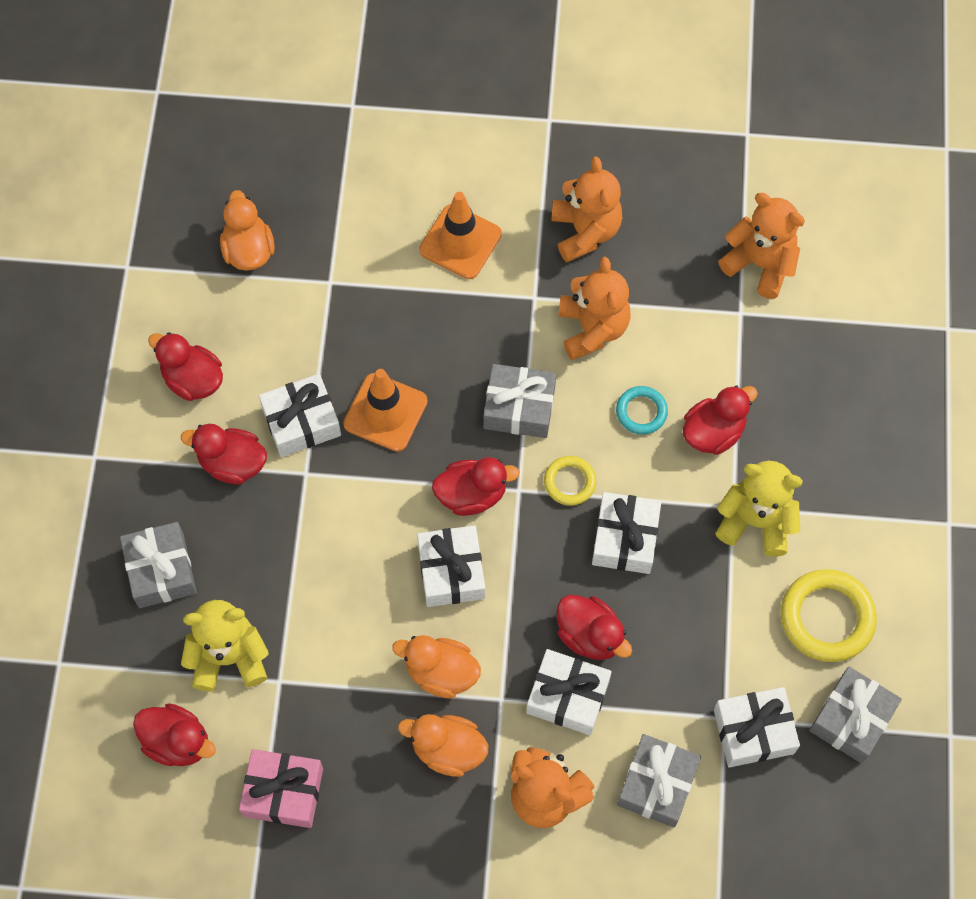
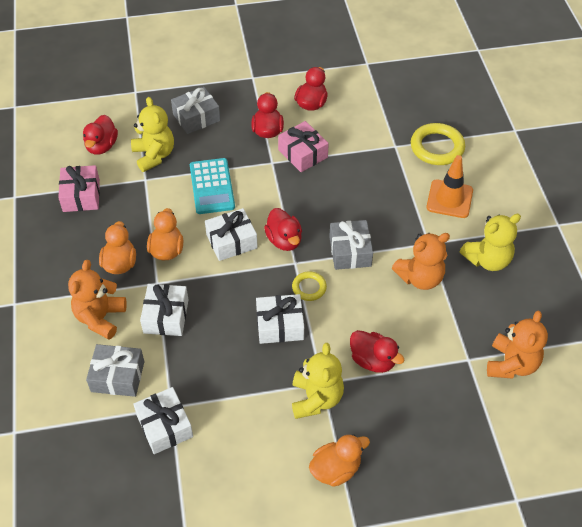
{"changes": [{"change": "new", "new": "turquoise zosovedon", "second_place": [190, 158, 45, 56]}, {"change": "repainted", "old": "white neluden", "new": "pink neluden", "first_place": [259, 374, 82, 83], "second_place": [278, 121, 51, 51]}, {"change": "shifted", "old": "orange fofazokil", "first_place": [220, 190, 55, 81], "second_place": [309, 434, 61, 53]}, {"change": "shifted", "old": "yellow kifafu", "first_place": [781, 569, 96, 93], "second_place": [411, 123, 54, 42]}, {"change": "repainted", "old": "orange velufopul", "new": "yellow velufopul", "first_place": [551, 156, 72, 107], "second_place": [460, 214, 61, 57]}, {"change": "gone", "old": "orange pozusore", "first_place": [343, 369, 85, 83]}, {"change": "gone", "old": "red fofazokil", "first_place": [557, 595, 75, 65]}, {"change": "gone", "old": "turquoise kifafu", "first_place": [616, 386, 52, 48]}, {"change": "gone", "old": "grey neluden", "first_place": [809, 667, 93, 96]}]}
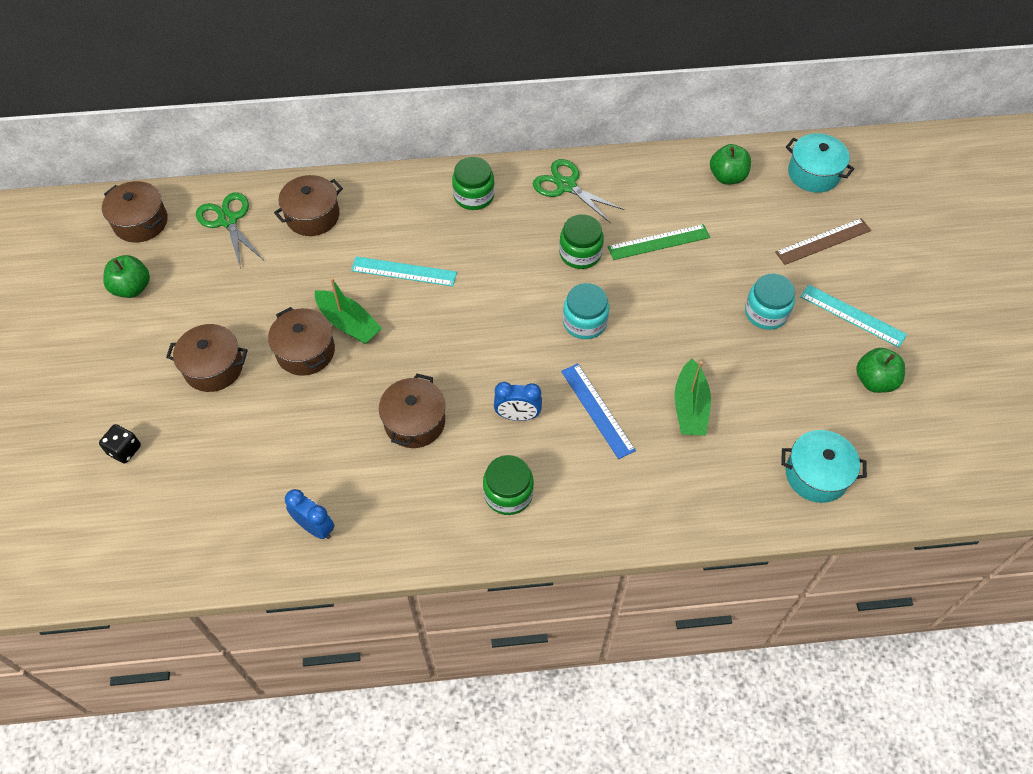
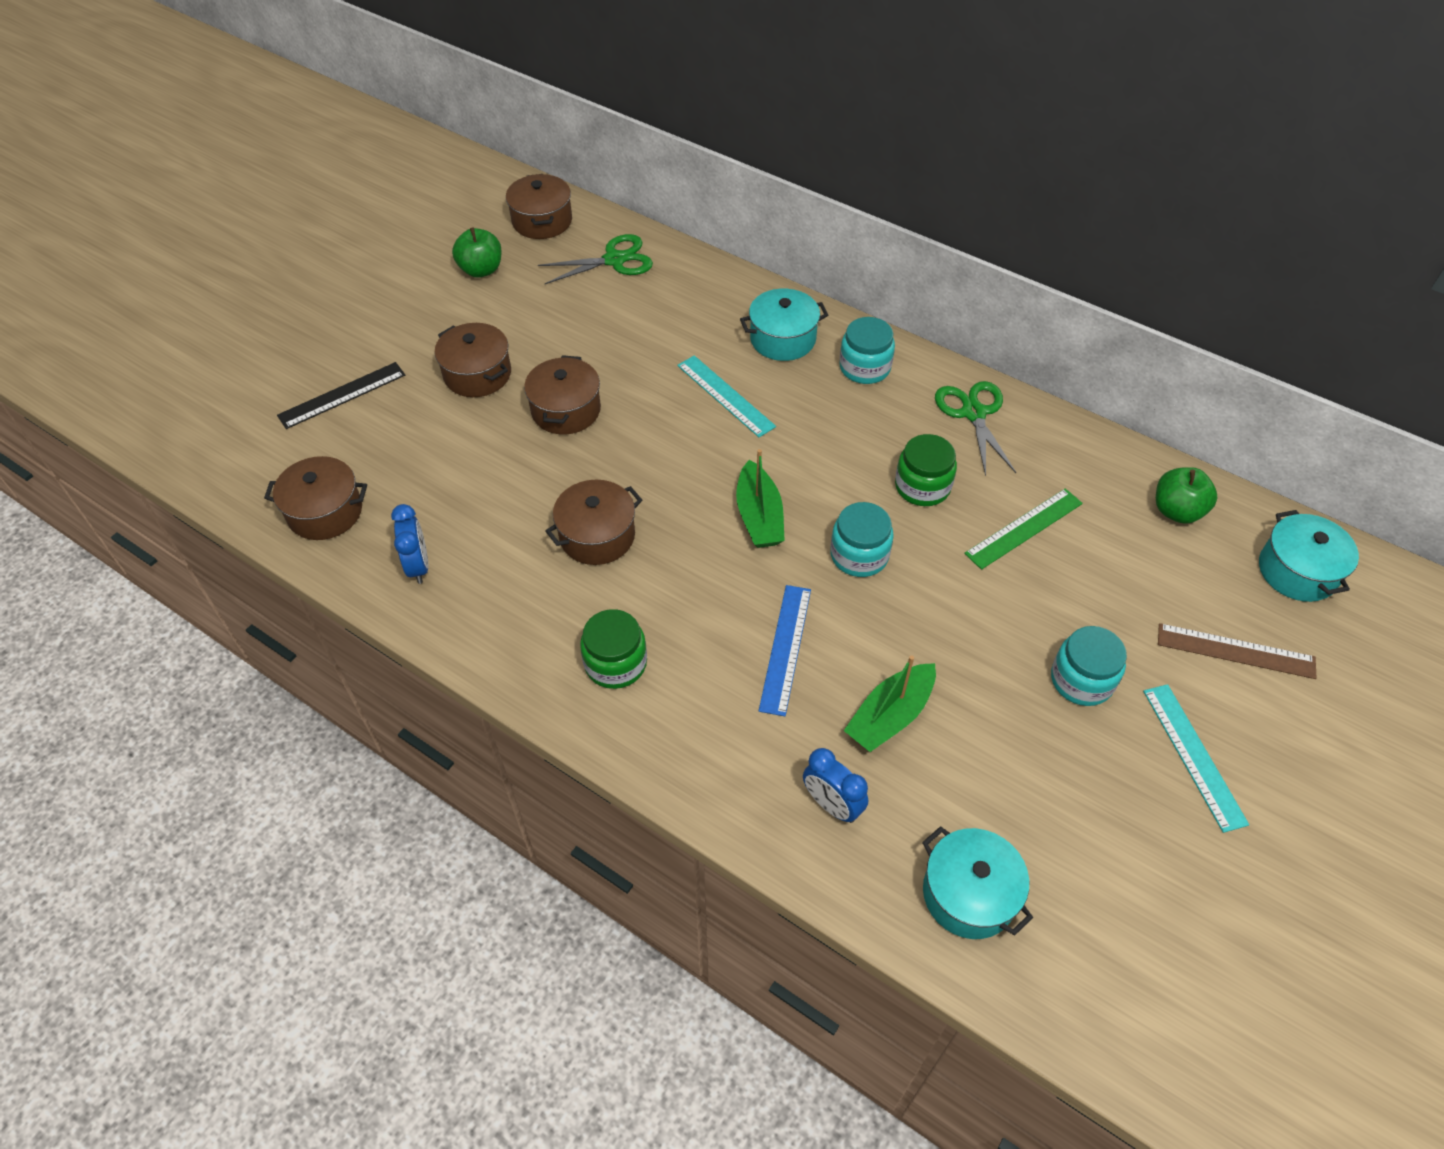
{"changes": [{"change": "shifted", "old": "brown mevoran", "first_place": [274, 175, 69, 61], "second_place": [264, 456, 103, 84]}, {"change": "swapped", "old": "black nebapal", "new": "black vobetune", "first_place": [99, 424, 42, 40], "second_place": [277, 362, 128, 67]}, {"change": "rotated", "old": "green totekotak", "first_place": [196, 192, 67, 77], "second_place": [538, 234, 115, 50], "degrees": 60}, {"change": "shifted", "old": "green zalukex", "first_place": [315, 278, 67, 66], "second_place": [736, 449, 49, 99]}, {"change": "new", "new": "turquoise mevoran", "second_place": [740, 289, 88, 72]}, {"change": "shifted", "old": "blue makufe", "first_place": [494, 382, 48, 39], "second_place": [803, 748, 65, 75]}, {"change": "repainted", "old": "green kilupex", "new": "turquoise kilupex", "first_place": [452, 157, 43, 53], "second_place": [839, 317, 56, 67]}, {"change": "rotated", "old": "green vobetune", "first_place": [608, 224, 102, 36], "second_place": [964, 488, 119, 82], "degrees": -60}, {"change": "gone", "old": "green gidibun", "first_place": [856, 348, 49, 45]}]}
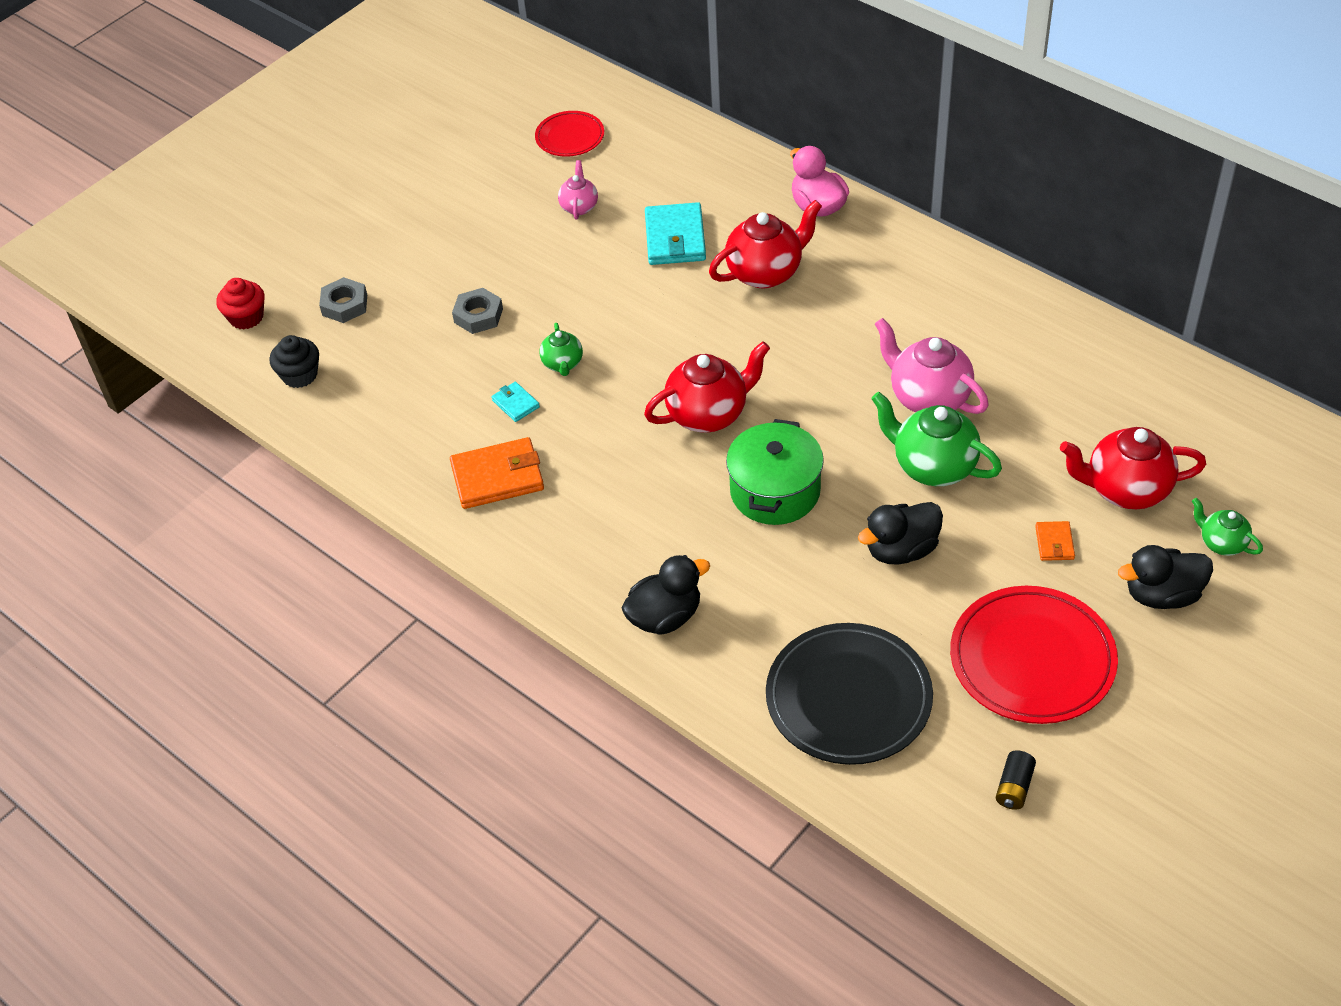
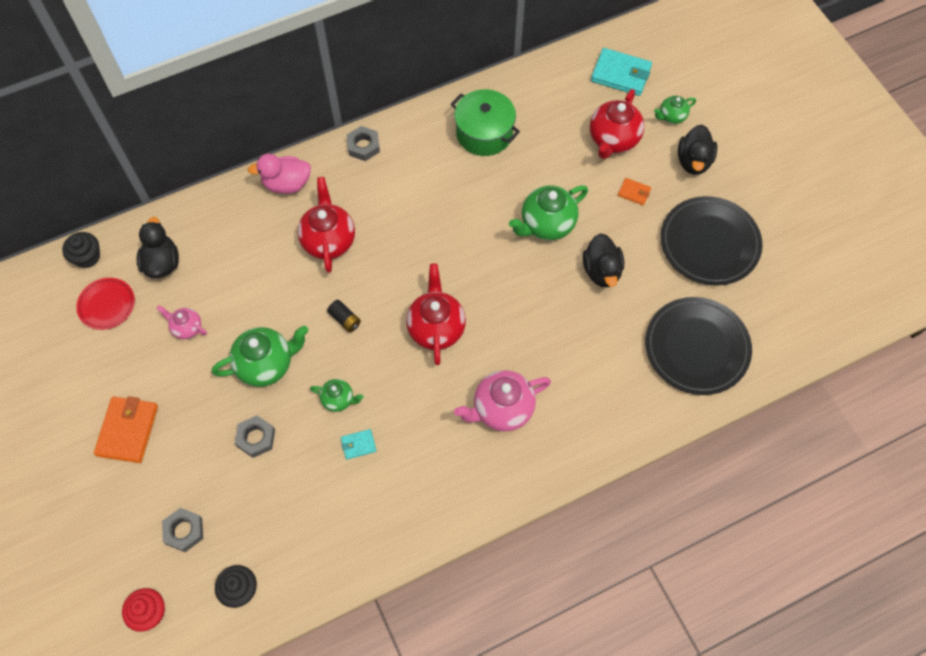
{"changes": [{"change": "new", "new": "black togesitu", "second_place": [62, 232, 38, 36]}, {"change": "shifted", "old": "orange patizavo", "first_place": [450, 437, 94, 72], "second_place": [94, 396, 64, 67]}, {"change": "shifted", "old": "black fofazokil", "first_place": [621, 555, 89, 80], "second_place": [137, 217, 42, 61]}, {"change": "new", "new": "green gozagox", "second_place": [212, 326, 96, 61]}, {"change": "shifted", "old": "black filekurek", "first_place": [996, 750, 40, 60], "second_place": [327, 300, 34, 32]}, {"change": "new", "new": "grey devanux", "second_place": [347, 126, 33, 35]}, {"change": "shifted", "old": "green mevoran", "first_place": [726, 419, 98, 106], "second_place": [451, 89, 69, 67]}, {"change": "shifted", "old": "pink gozagox", "first_place": [875, 318, 114, 96], "second_place": [454, 370, 97, 62]}, {"change": "shifted", "old": "turquoise patizavo", "first_place": [645, 202, 61, 63], "second_place": [591, 48, 61, 48]}, {"change": "repainted", "old": "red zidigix", "new": "black zidigix", "first_place": [950, 586, 168, 138], "second_place": [661, 196, 102, 90]}]}
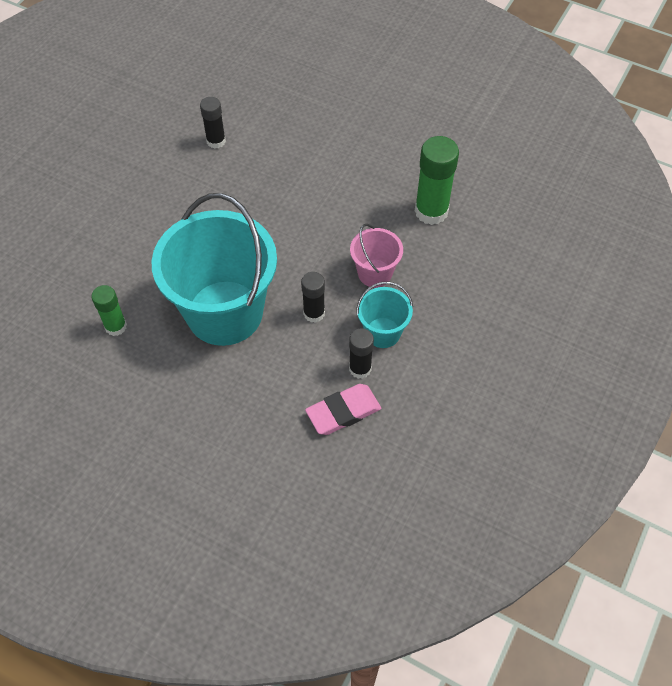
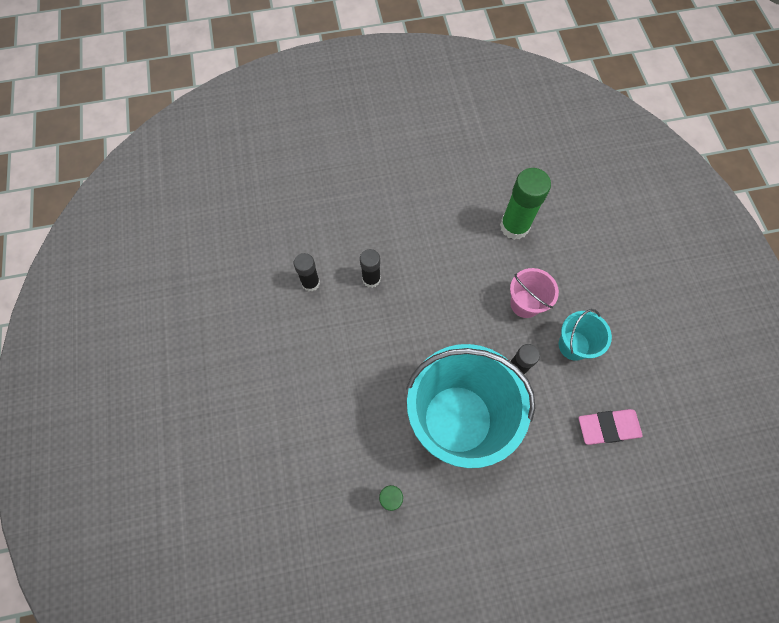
{"changes": [{"change": "shifted", "old": "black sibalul", "first_place": [349, 328, 25, 51], "second_place": [360, 249, 21, 39]}, {"change": "rotated", "old": "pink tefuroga", "first_place": [305, 384, 76, 51], "second_place": [579, 409, 64, 36], "degrees": 60}]}
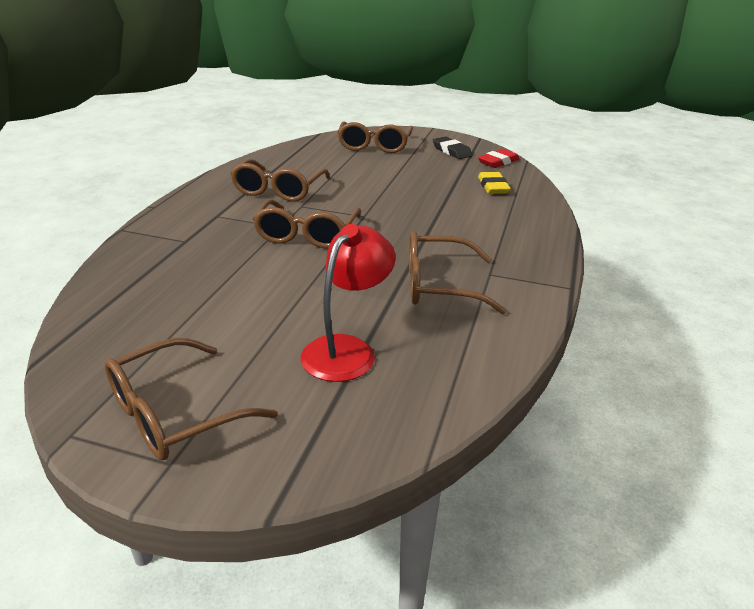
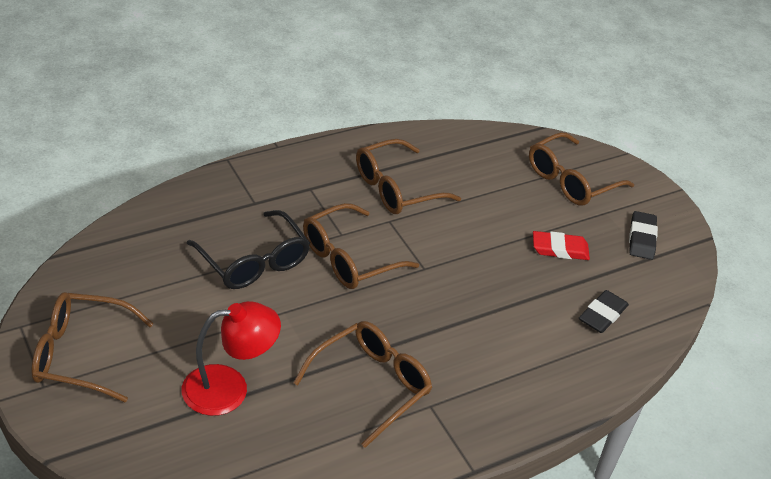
{"changes": [{"change": "new", "new": "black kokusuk", "second_place": [187, 210, 123, 79]}, {"change": "rotated", "old": "brown kokusuk", "first_place": [409, 231, 98, 83], "second_place": [293, 321, 139, 127], "degrees": 90}, {"change": "shifted", "old": "red tefuroga", "first_place": [478, 149, 41, 19], "second_place": [533, 231, 57, 29]}, {"change": "repainted", "old": "yellow tefuroga", "new": "black tefuroga", "first_place": [478, 172, 33, 22], "second_place": [579, 290, 50, 43]}]}
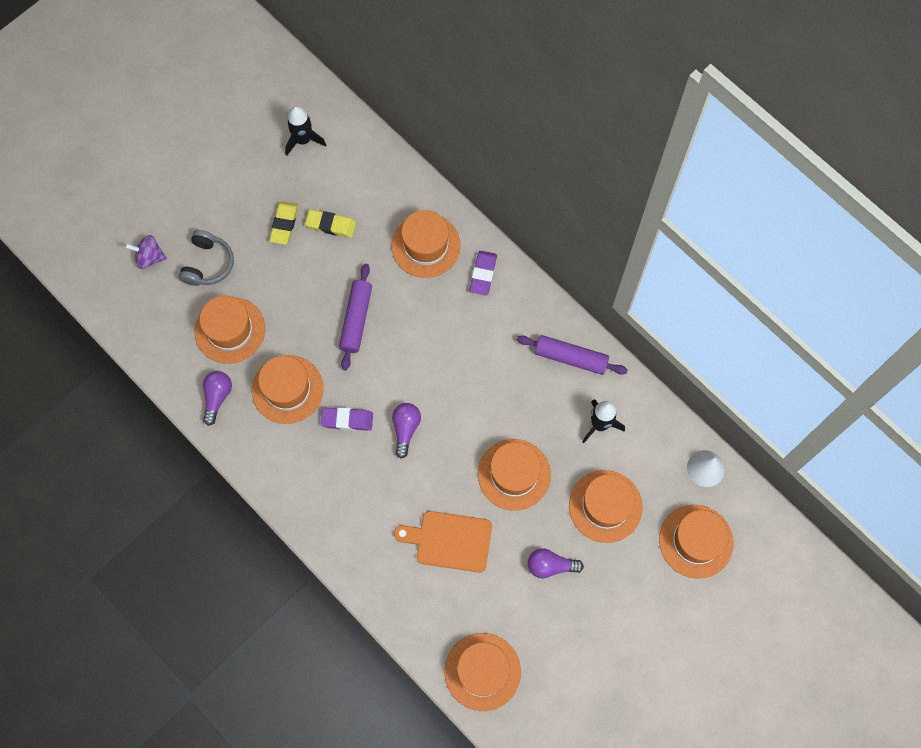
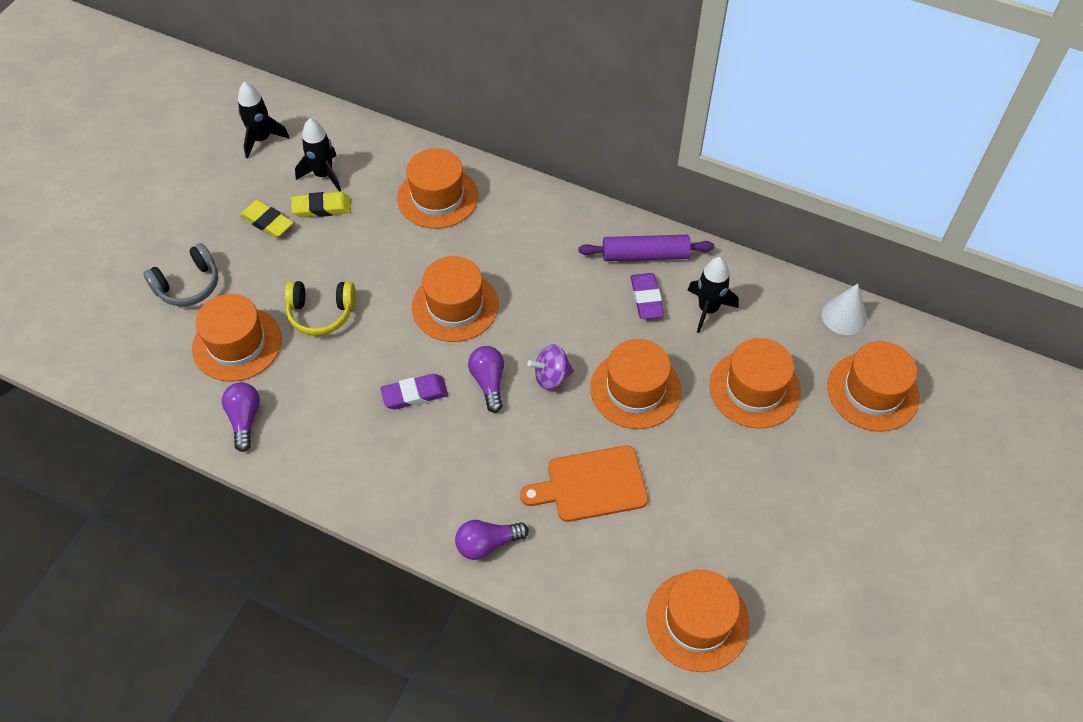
{"changes": [{"change": "rotated", "old": "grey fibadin", "first_place": [179, 230, 55, 56], "second_place": [143, 243, 75, 63], "degrees": 60}, {"change": "rotated", "old": "yellow tefuroga", "first_place": [269, 201, 29, 44], "second_place": [240, 200, 54, 38], "degrees": -45}, {"change": "new", "new": "yellow fibadin", "second_place": [285, 281, 71, 55]}, {"change": "new", "new": "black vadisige", "second_place": [295, 118, 46, 74]}, {"change": "shifted", "old": "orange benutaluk", "first_place": [252, 355, 71, 69], "second_place": [412, 256, 86, 86]}, {"change": "shifted", "old": "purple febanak", "first_place": [528, 548, 56, 31], "second_place": [455, 520, 74, 40]}, {"change": "shifted", "old": "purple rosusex", "first_place": [125, 235, 42, 34], "second_place": [528, 344, 46, 46]}, {"change": "shifted", "old": "purple tefuroga", "first_place": [469, 251, 28, 44], "second_place": [631, 273, 33, 46]}, {"change": "gone", "old": "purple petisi", "first_place": [339, 264, 33, 106]}]}
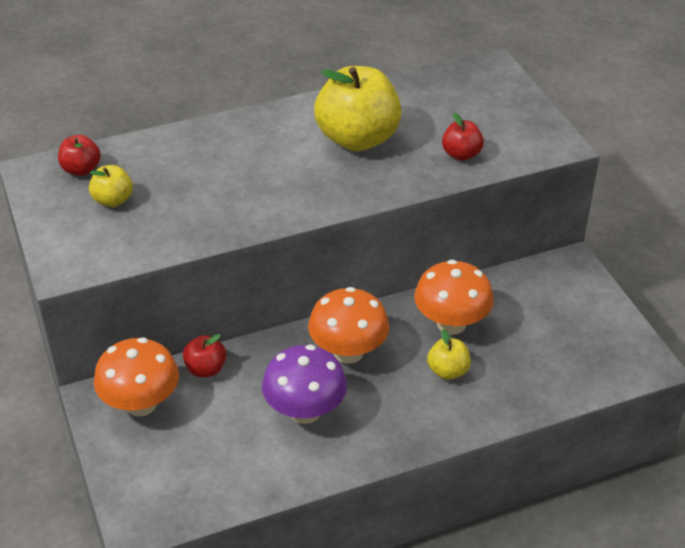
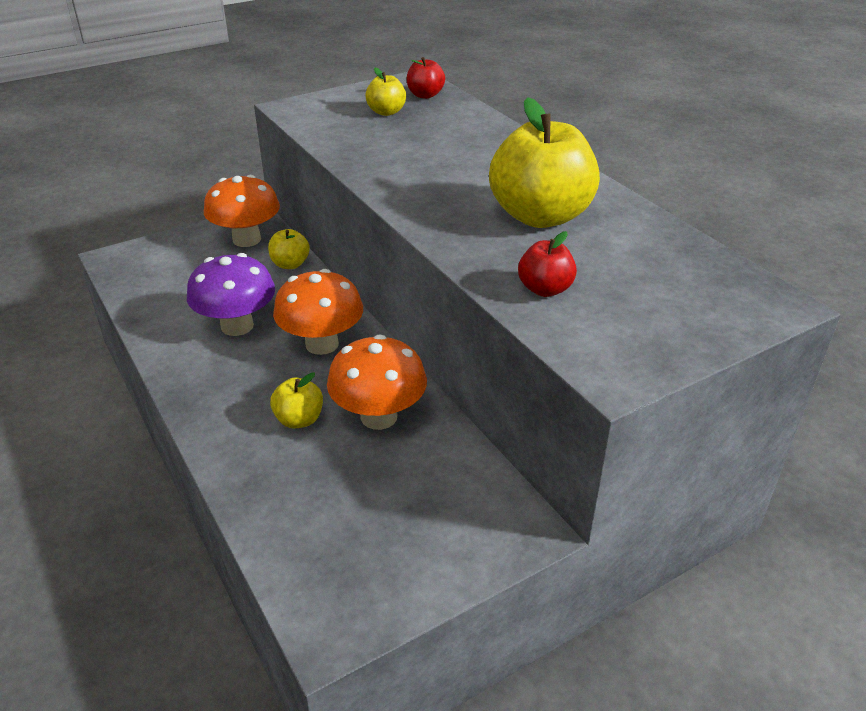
{"changes": [{"change": "repainted", "old": "red gidibun", "new": "yellow gidibun", "first_place": [183, 334, 43, 43], "second_place": [268, 229, 42, 40]}]}
